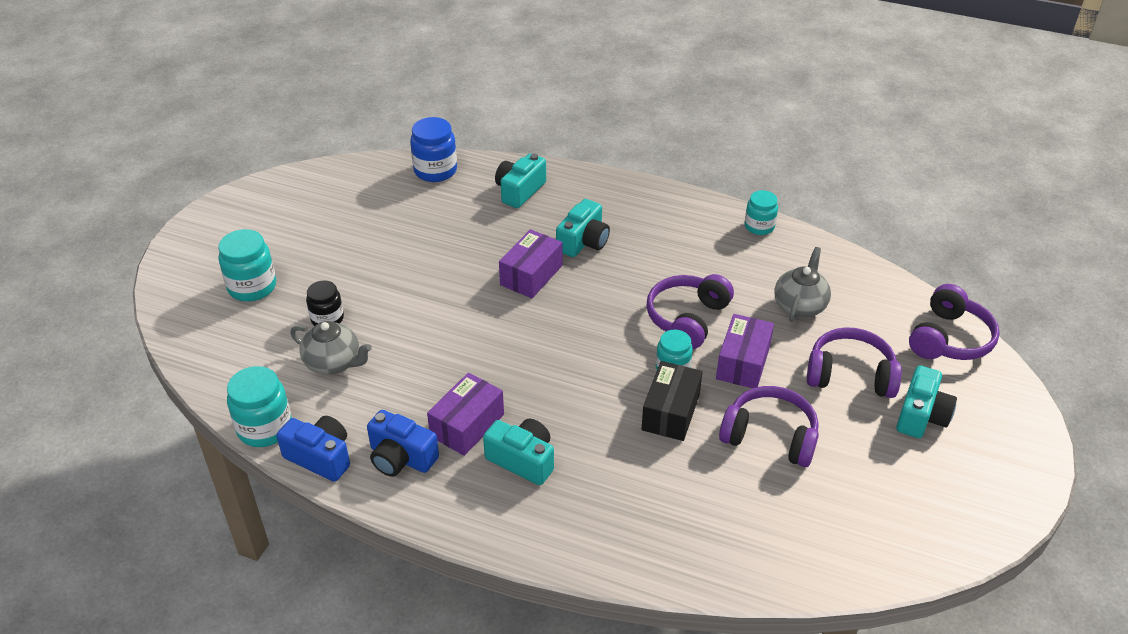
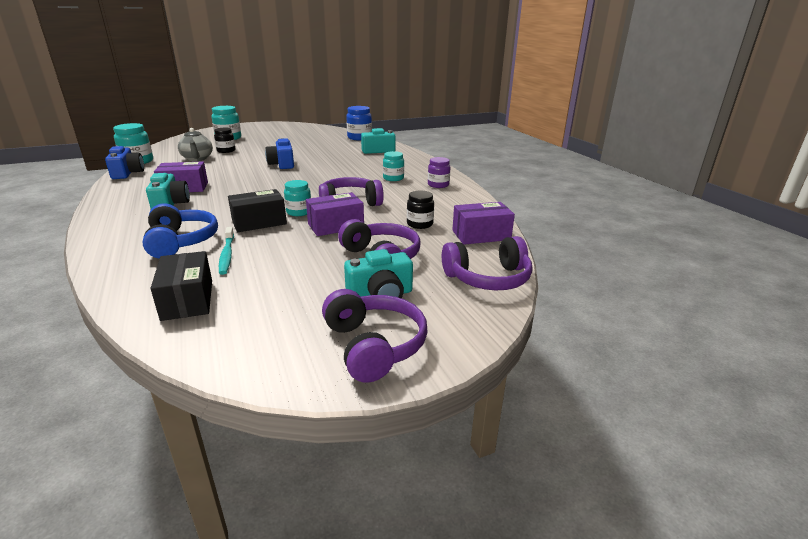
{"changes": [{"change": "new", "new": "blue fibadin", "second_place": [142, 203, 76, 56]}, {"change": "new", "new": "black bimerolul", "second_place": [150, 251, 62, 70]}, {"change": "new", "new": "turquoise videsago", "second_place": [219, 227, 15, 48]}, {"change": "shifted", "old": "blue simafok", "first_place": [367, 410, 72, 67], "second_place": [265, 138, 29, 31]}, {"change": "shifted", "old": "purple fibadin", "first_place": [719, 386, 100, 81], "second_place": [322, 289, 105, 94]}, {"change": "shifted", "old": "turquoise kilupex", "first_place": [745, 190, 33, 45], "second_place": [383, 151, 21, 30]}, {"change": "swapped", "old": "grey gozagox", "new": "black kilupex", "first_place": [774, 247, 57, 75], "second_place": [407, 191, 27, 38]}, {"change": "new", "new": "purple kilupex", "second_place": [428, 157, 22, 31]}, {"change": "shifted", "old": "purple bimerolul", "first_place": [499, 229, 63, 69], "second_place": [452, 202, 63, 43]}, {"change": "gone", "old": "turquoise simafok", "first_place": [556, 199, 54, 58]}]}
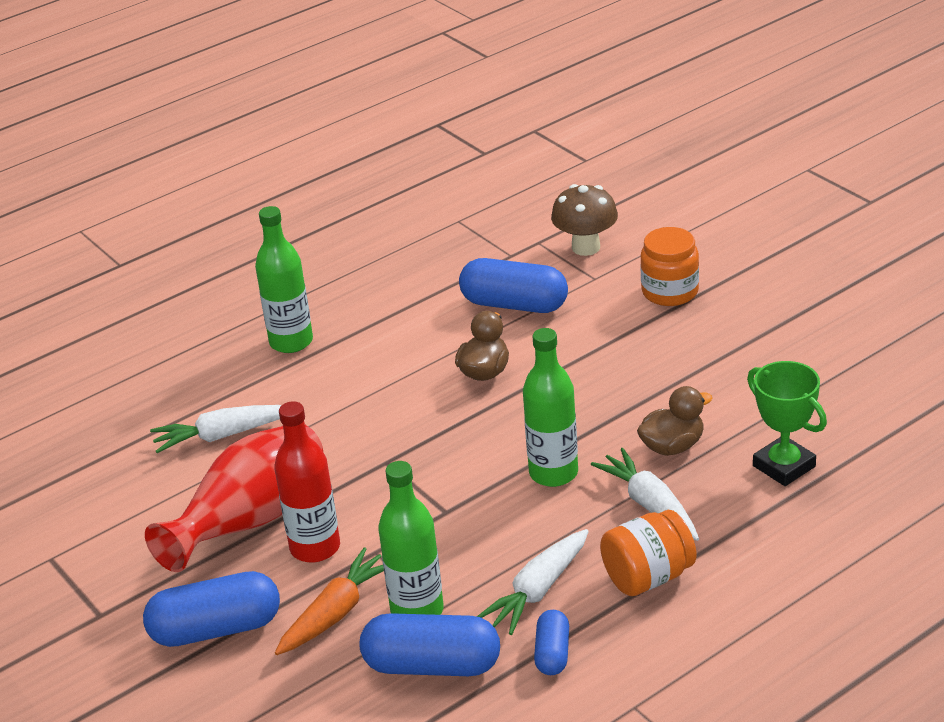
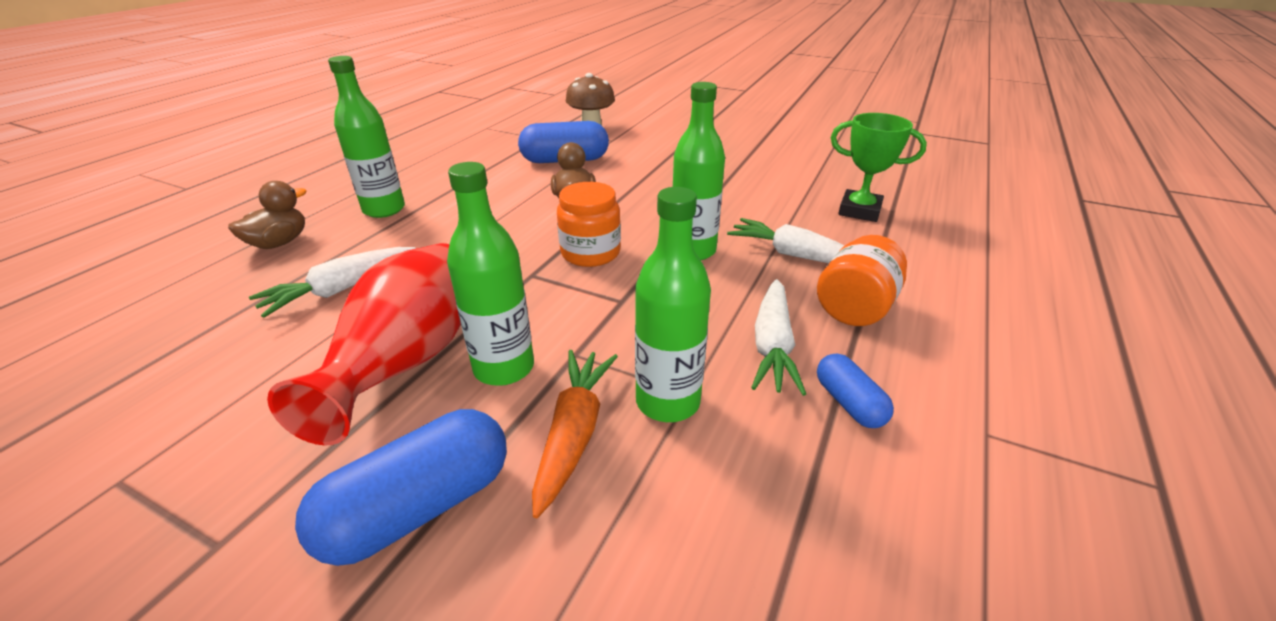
{"changes": [{"change": "shifted", "old": "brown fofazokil", "first_place": [637, 386, 76, 70], "second_place": [228, 181, 78, 68]}, {"change": "repainted", "old": "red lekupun", "new": "green lekupun", "first_place": [274, 401, 66, 162], "second_place": [447, 162, 87, 224]}, {"change": "shifted", "old": "orange kilupex", "first_place": [640, 227, 59, 79], "second_place": [557, 182, 64, 85]}, {"change": "gone", "old": "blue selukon", "first_place": [360, 613, 140, 63]}]}
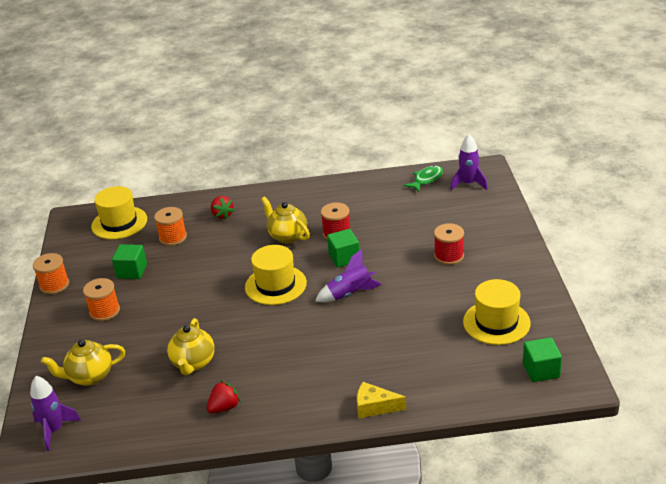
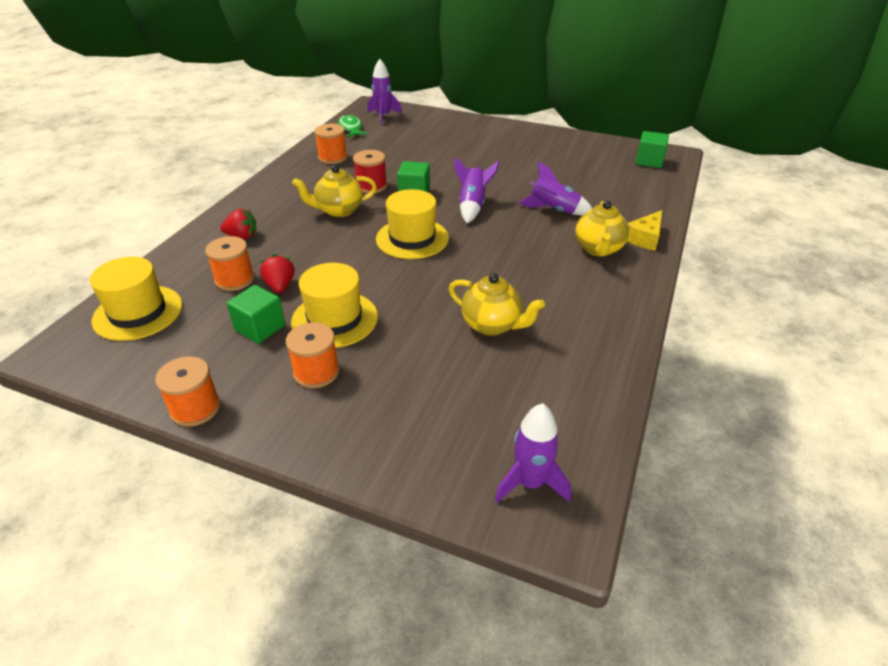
{"changes": [{"change": "shifted", "old": "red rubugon", "first_place": [207, 381, 34, 33], "second_place": [260, 254, 35, 39]}, {"change": "shifted", "old": "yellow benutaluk", "first_place": [463, 279, 68, 66], "second_place": [291, 263, 87, 85]}, {"change": "new", "new": "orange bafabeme", "second_place": [314, 124, 34, 40]}, {"change": "new", "new": "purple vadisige", "second_place": [518, 161, 75, 54]}, {"change": "shifted", "old": "yellow gozagox", "first_place": [41, 339, 84, 47], "second_place": [575, 201, 54, 55]}, {"change": "gone", "old": "red bafabeme", "first_place": [434, 223, 30, 42]}]}
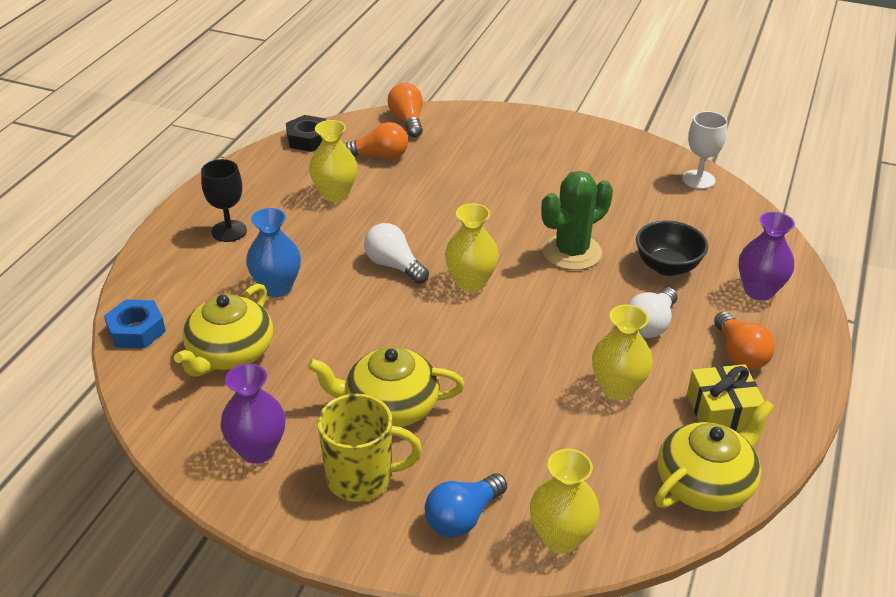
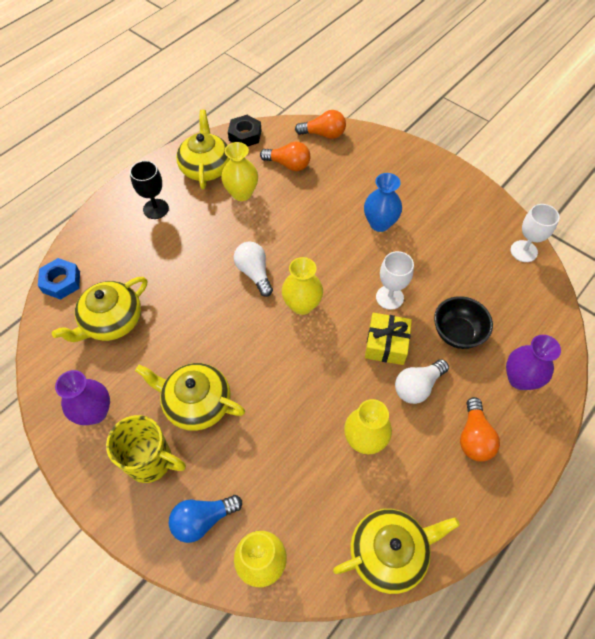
{"changes": [{"change": "new", "new": "yellow gozagox", "second_place": [176, 110, 54, 80]}, {"change": "rotated", "old": "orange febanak", "first_place": [387, 83, 36, 54], "second_place": [295, 110, 51, 29], "degrees": 90}, {"change": "shifted", "old": "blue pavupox", "first_place": [246, 208, 55, 89], "second_place": [364, 173, 38, 59]}, {"change": "shifted", "old": "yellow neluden", "first_place": [687, 364, 77, 68], "second_place": [365, 313, 47, 52]}, {"change": "swapped", "old": "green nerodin", "new": "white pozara", "first_place": [541, 171, 72, 99], "second_place": [376, 251, 38, 59]}]}
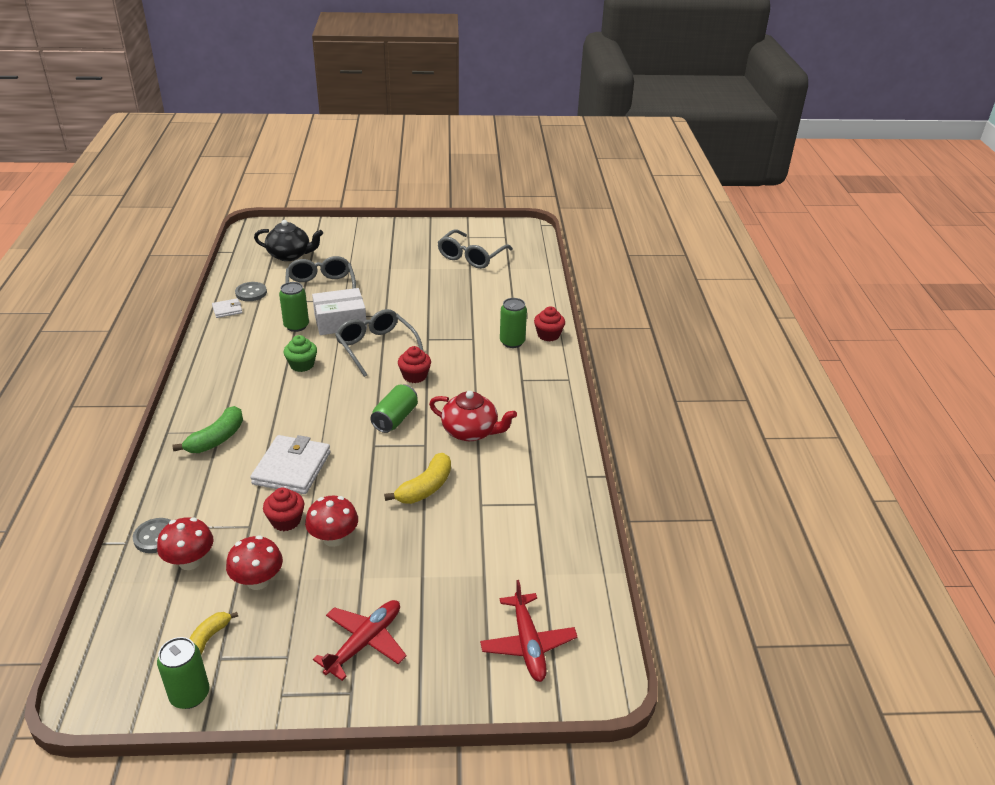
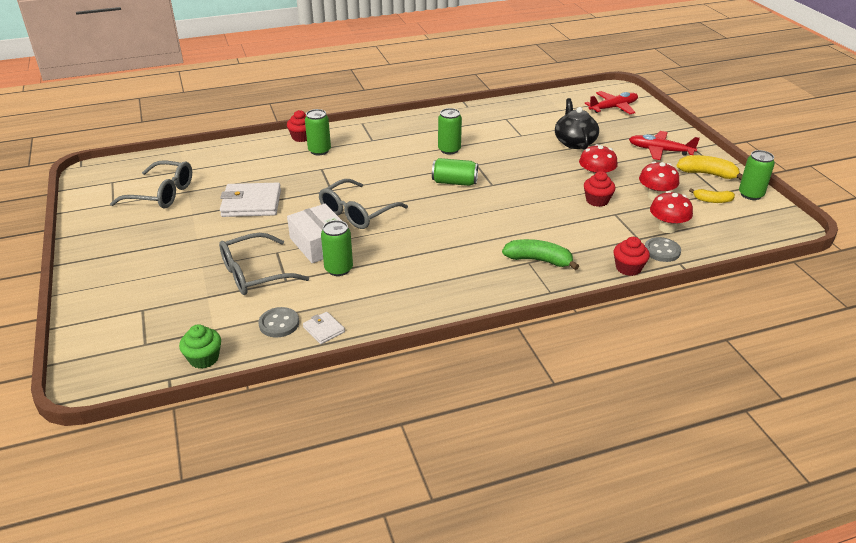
{"changes": [{"change": "shifted", "old": "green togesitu", "first_place": [284, 335, 33, 37], "second_place": [179, 324, 42, 45]}, {"change": "shifted", "old": "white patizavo", "first_place": [250, 435, 80, 59], "second_place": [220, 183, 61, 34]}, {"change": "swapped", "old": "red gozagox", "new": "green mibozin", "first_place": [429, 391, 88, 50], "second_place": [438, 108, 24, 46]}, {"change": "shifted", "old": "black gozagox", "first_place": [254, 220, 69, 41], "second_place": [555, 98, 44, 52]}, {"change": "shifted", "old": "red togesitu", "first_place": [398, 346, 33, 37], "second_place": [614, 237, 36, 39]}, {"change": "shifted", "old": "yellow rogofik", "first_place": [384, 453, 67, 51], "second_place": [677, 155, 66, 25]}]}
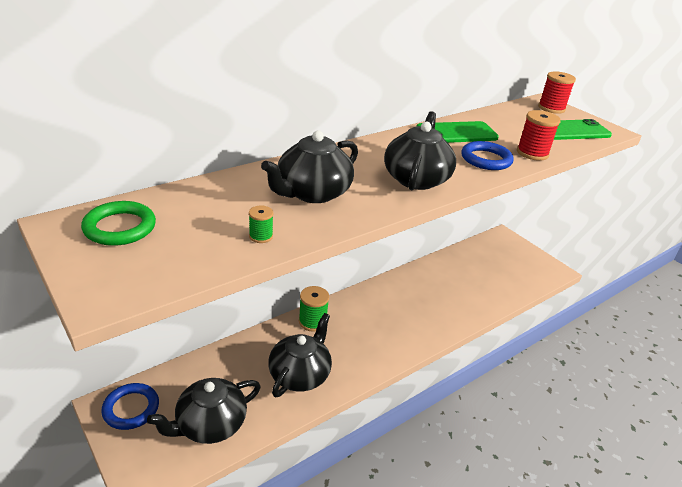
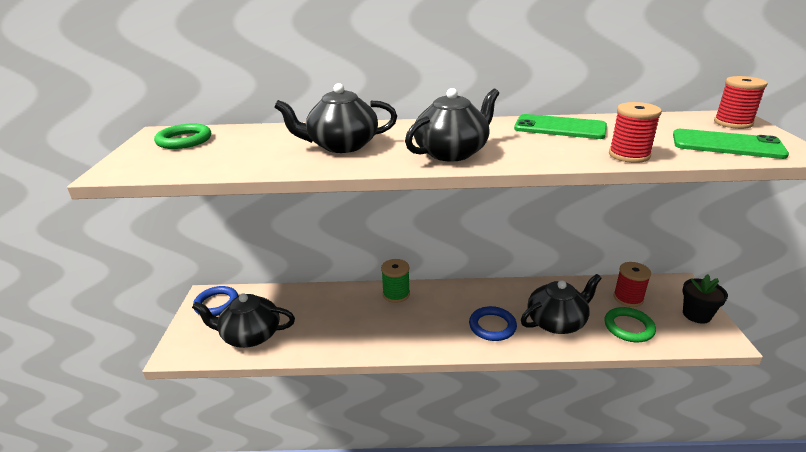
{"changes": [{"change": "shifted", "old": "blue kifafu", "first_place": [461, 141, 53, 29], "second_place": [469, 306, 48, 35]}, {"change": "shifted", "old": "black gozagox", "first_place": [268, 313, 64, 85], "second_place": [521, 274, 81, 60]}, {"change": "new", "new": "green kifafu", "second_place": [604, 307, 52, 35]}, {"change": "new", "new": "red bafabeme", "second_place": [613, 262, 38, 45]}, {"change": "new", "new": "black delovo", "second_place": [682, 274, 46, 50]}, {"change": "gone", "old": "green bafabeme", "first_place": [249, 206, 24, 37]}]}
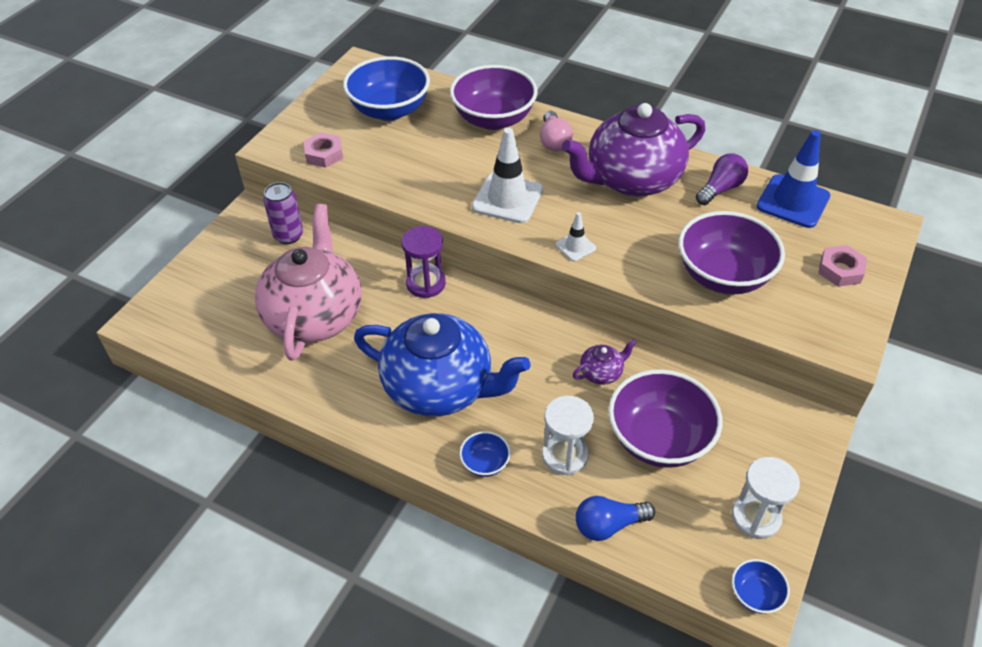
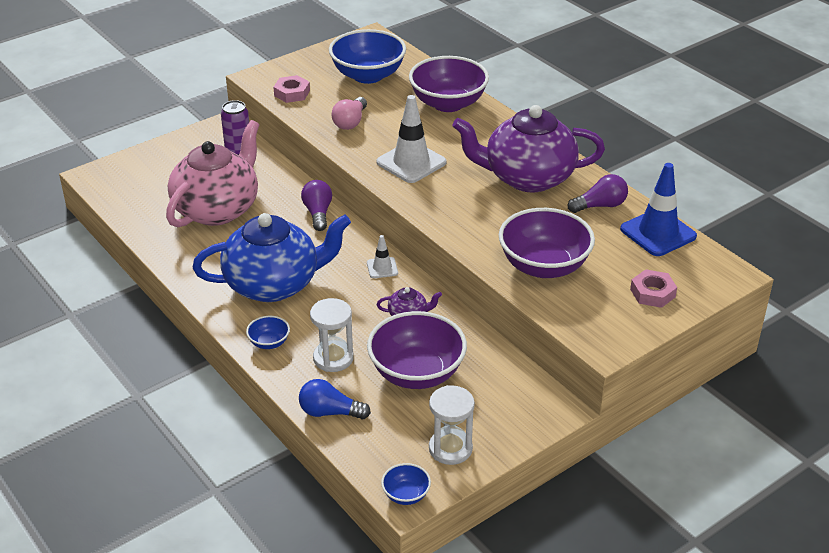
{"changes": [{"change": "rotated", "old": "blue gozagox", "first_place": [354, 313, 176, 104], "second_place": [193, 213, 158, 89], "degrees": -60}, {"change": "swapped", "old": "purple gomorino", "new": "purple febanak", "first_place": [401, 226, 45, 72], "second_place": [301, 180, 31, 51]}, {"change": "shifted", "old": "pink febanak", "first_place": [540, 111, 33, 41], "second_place": [332, 97, 35, 33]}, {"change": "shifted", "old": "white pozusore", "first_place": [555, 212, 41, 49], "second_place": [367, 235, 31, 43]}]}
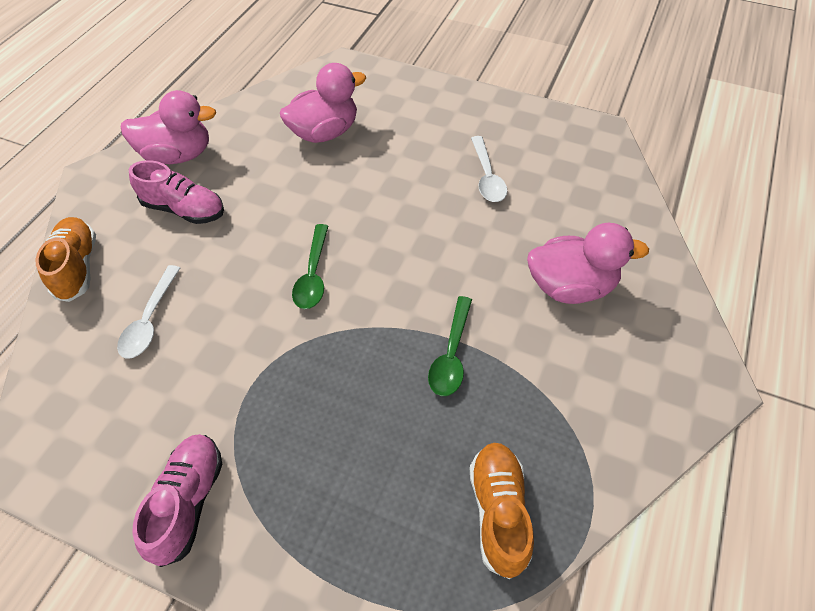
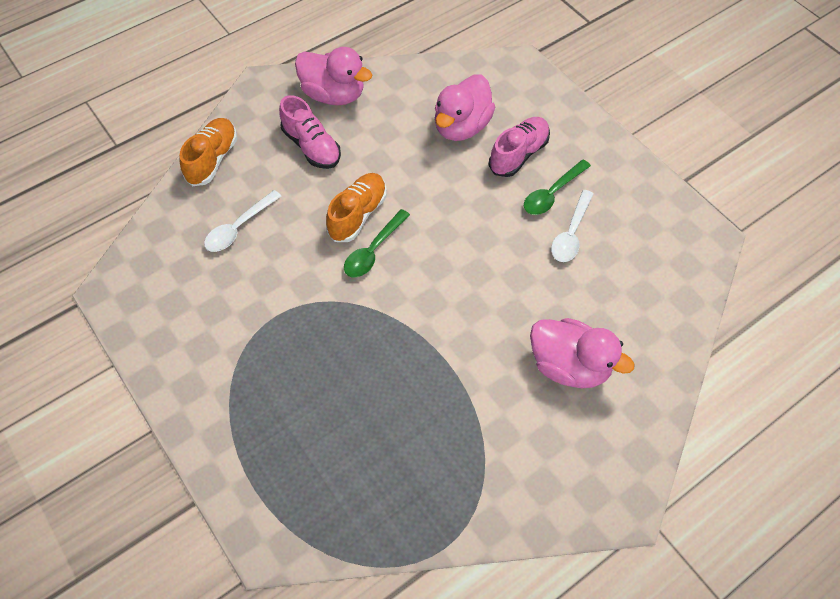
{"changes": [{"change": "shifted", "old": "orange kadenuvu", "first_place": [470, 443, 64, 136], "second_place": [326, 173, 61, 69]}, {"change": "rotated", "old": "pink fofazokil", "first_place": [280, 63, 86, 80], "second_place": [435, 75, 60, 66], "degrees": 120}, {"change": "shifted", "old": "pink kadenuvu", "first_place": [132, 434, 90, 133], "second_place": [489, 117, 61, 60]}, {"change": "shifted", "old": "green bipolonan", "first_place": [428, 296, 44, 100], "second_place": [524, 160, 67, 55]}]}
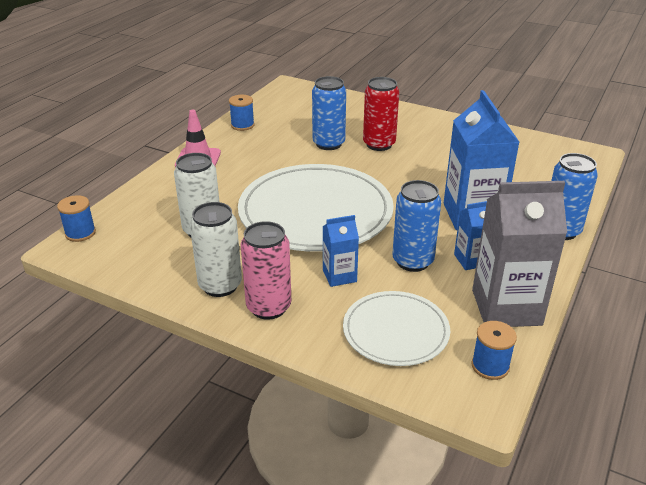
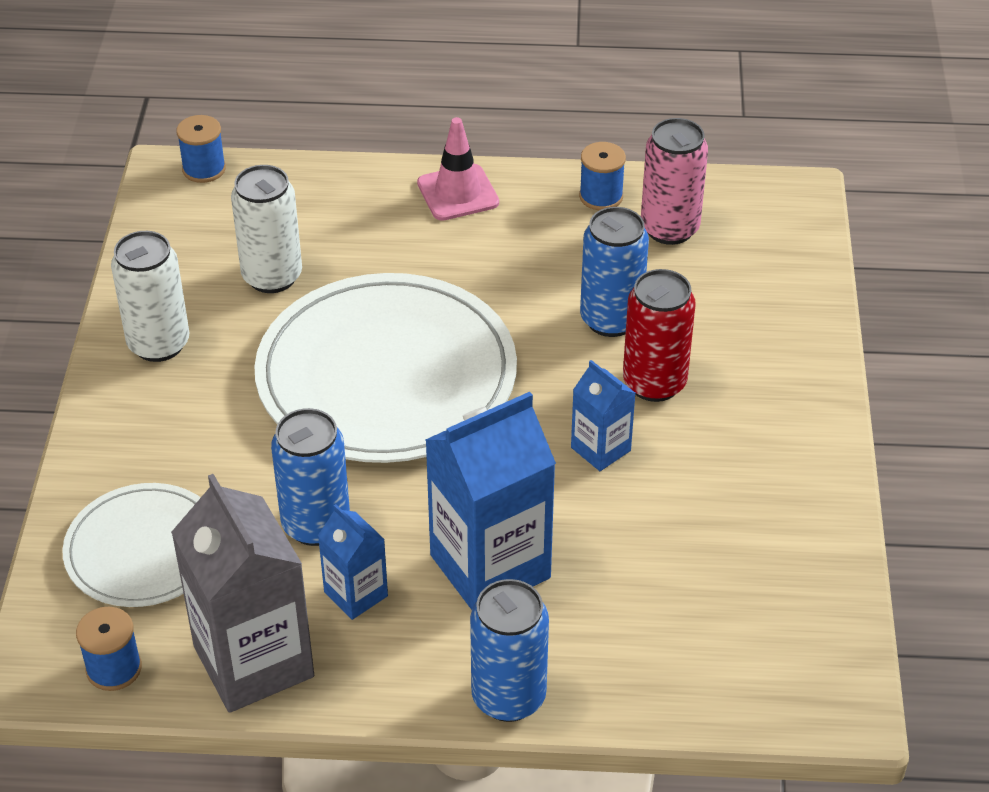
{"changes": [{"change": "shifted", "old": "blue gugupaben", "first_place": [323, 215, 36, 72], "second_place": [571, 360, 64, 111]}, {"change": "shifted", "old": "pink mibozin", "first_place": [241, 221, 50, 99], "second_place": [641, 118, 67, 127]}]}
